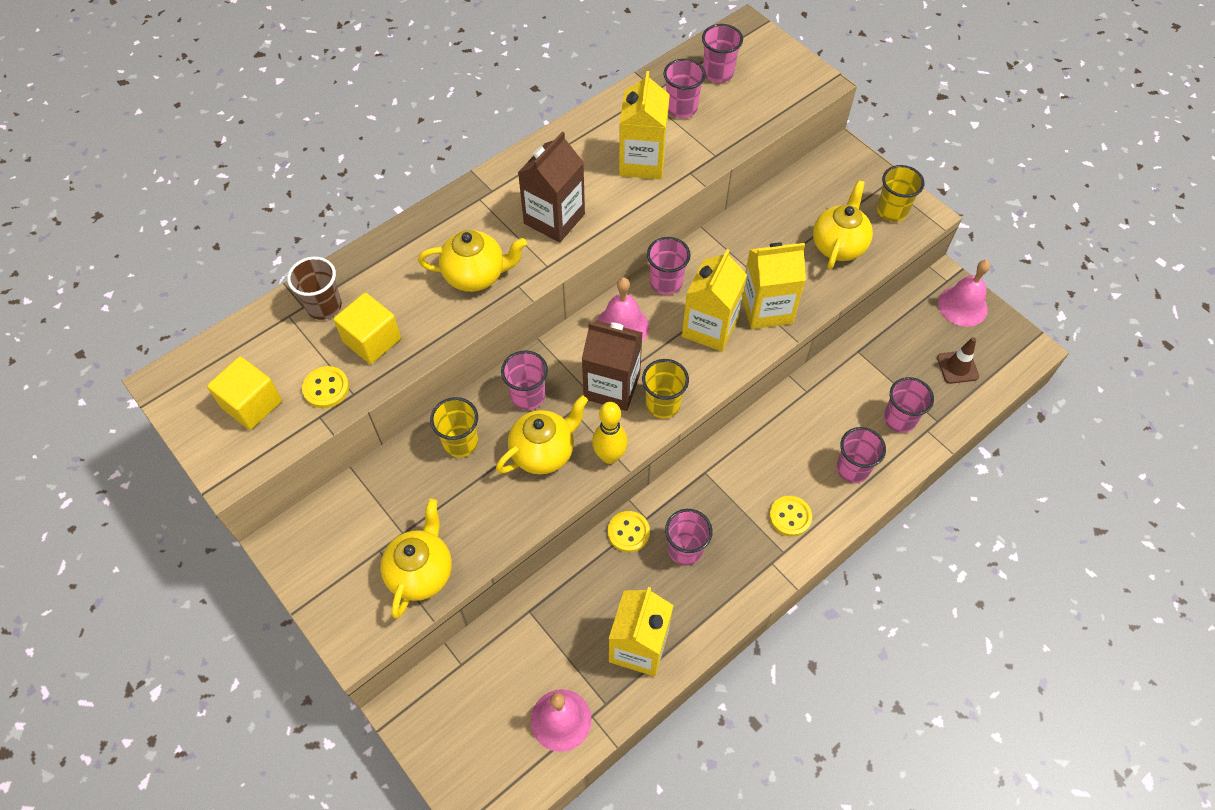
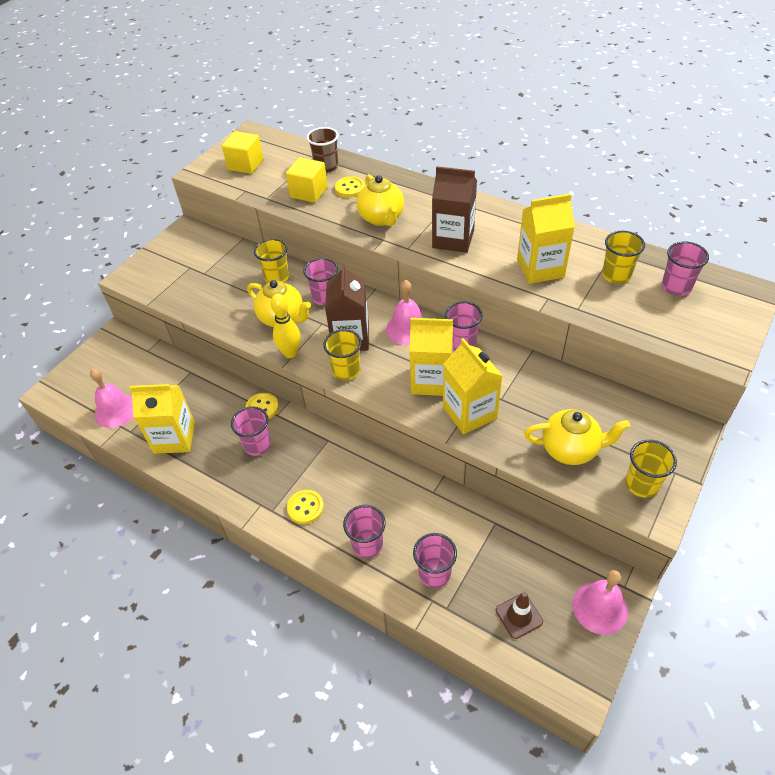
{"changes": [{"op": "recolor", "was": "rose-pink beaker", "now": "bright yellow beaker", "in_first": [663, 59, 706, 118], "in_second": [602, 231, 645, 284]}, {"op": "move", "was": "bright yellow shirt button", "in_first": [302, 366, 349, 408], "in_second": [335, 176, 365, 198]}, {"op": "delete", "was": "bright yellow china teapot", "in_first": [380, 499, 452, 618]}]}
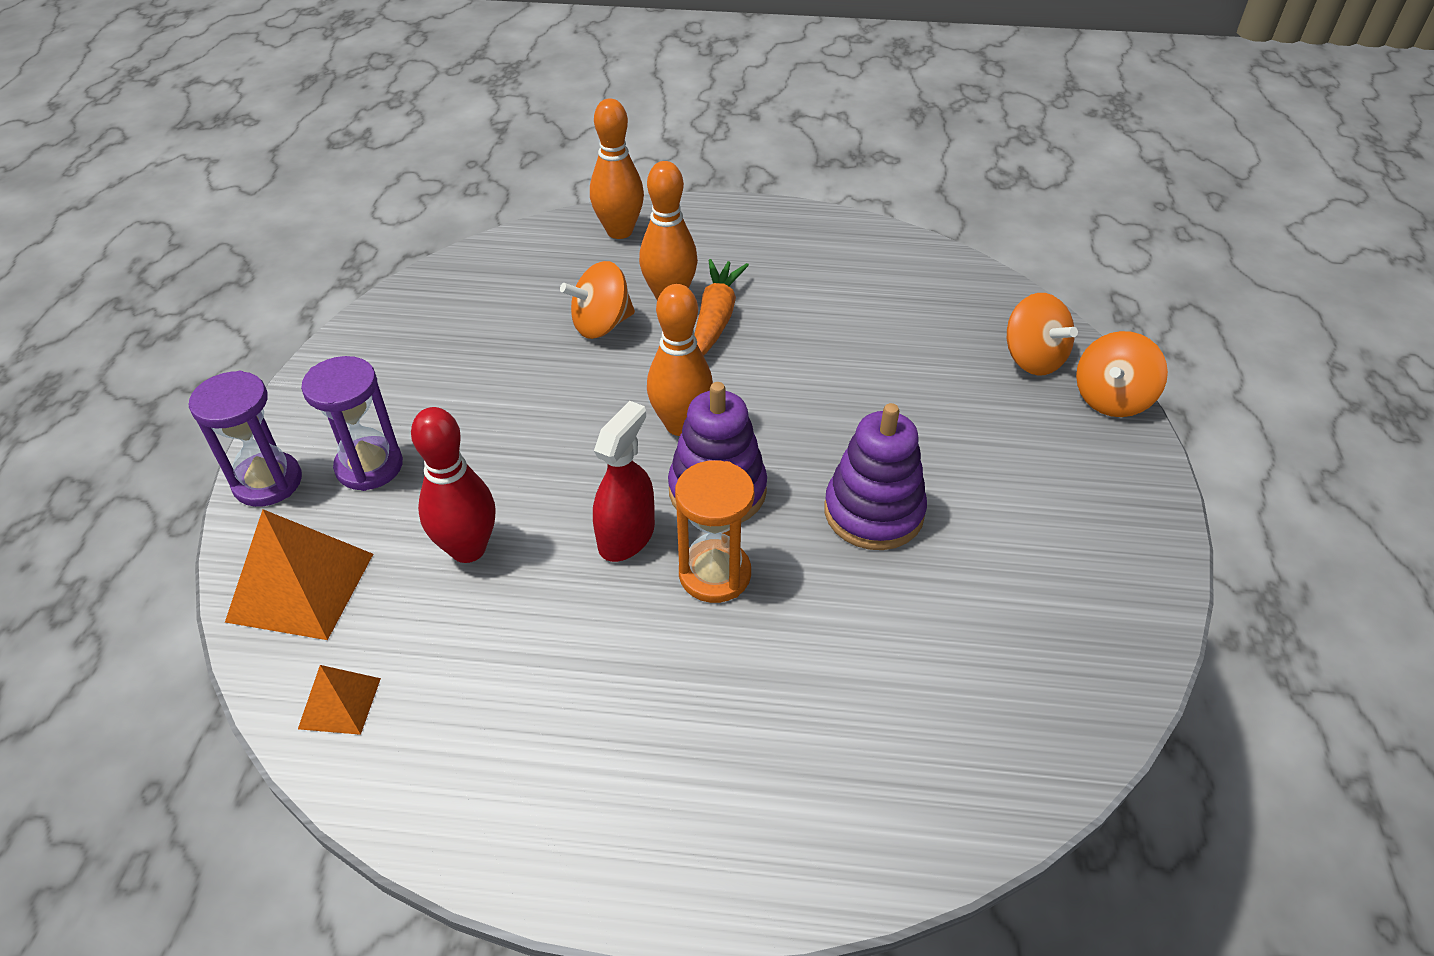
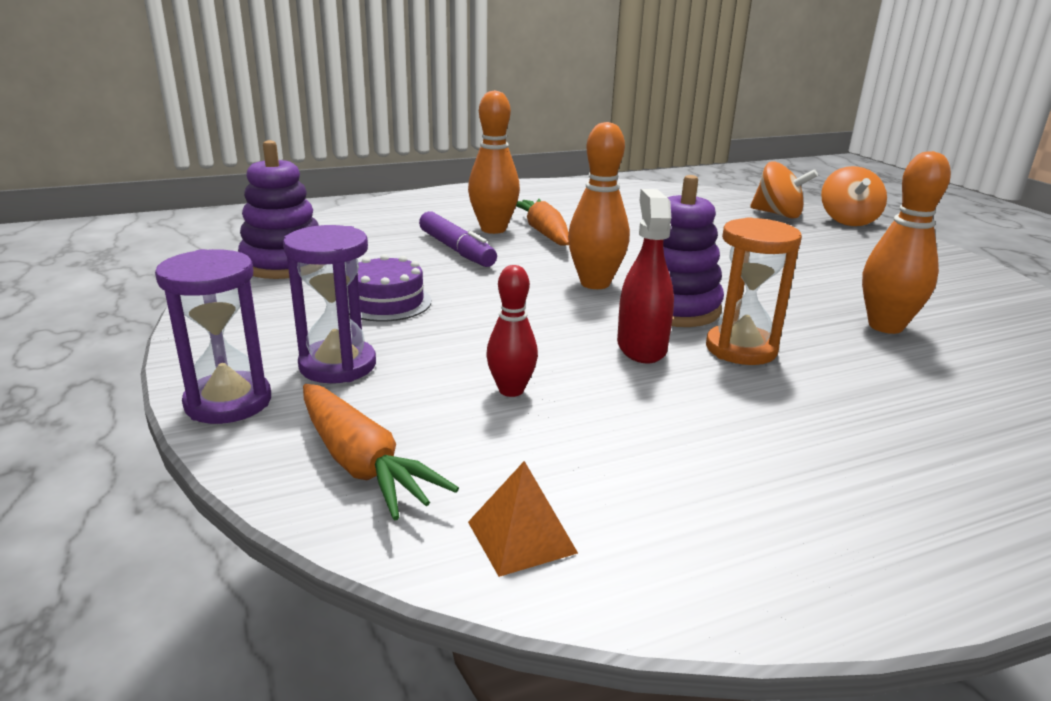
{"changes": [{"op": "move", "was": "orange bowling pin", "in_first": [590, 99, 644, 239], "in_second": [862, 151, 951, 334]}, {"op": "replace", "was": "orange spinning top", "now": "violet marker", "in_first": [560, 261, 635, 339], "in_second": [419, 211, 497, 267]}, {"op": "move", "was": "violet stacking toy", "in_first": [824, 403, 927, 550], "in_second": [238, 140, 319, 279]}, {"op": "resize", "was": "scarlet bowling pin", "in_first": [411, 407, 496, 563], "in_second": [486, 265, 538, 397], "ratio": 0.63}, {"op": "replace", "was": "orange pyramid", "now": "orange root vegetable", "in_first": [225, 509, 373, 640], "in_second": [303, 384, 459, 520]}, {"op": "insert", "now": "violet layer cake", "in_second": [347, 254, 431, 322]}]}
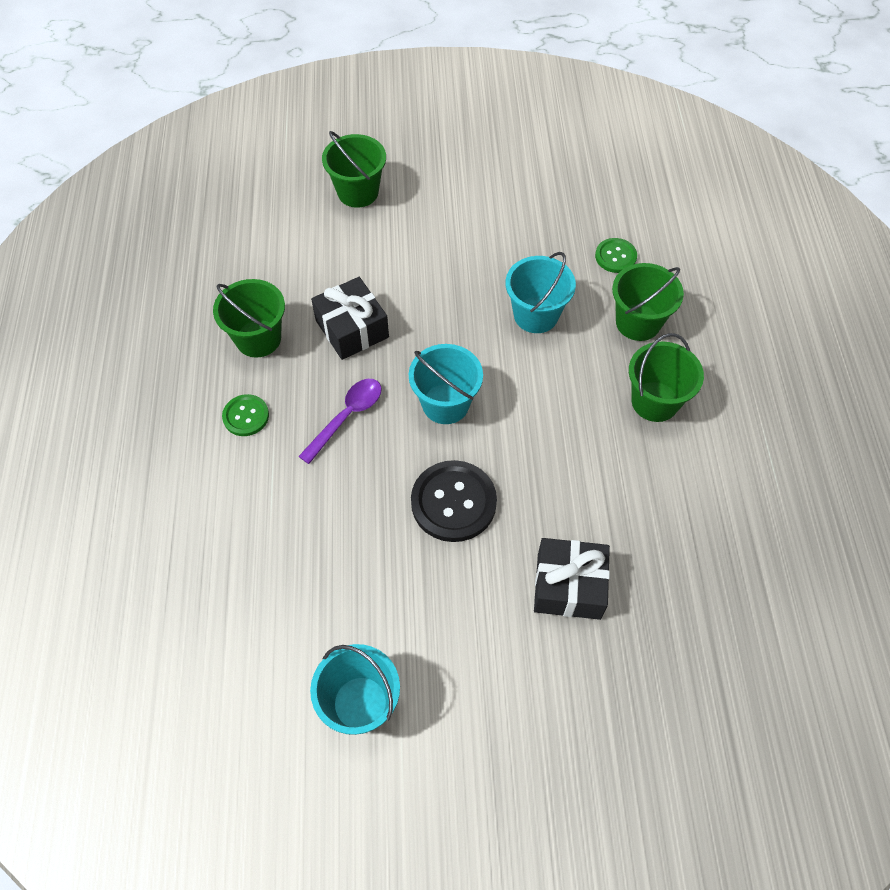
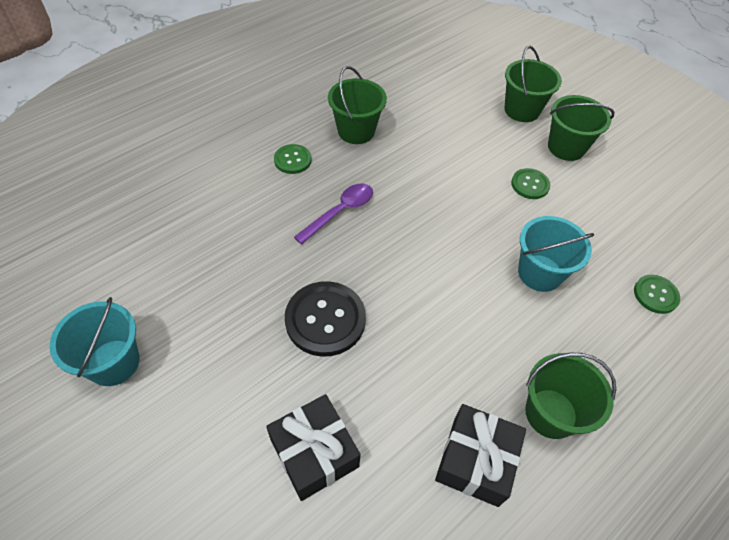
{"changes": [{"op": "move", "was": "green bucket", "in_first": [612, 263, 684, 341], "in_second": [548, 95, 615, 161]}, {"op": "move", "was": "jet-black present", "in_first": [311, 277, 389, 360], "in_second": [435, 404, 526, 507]}, {"op": "delete", "was": "teal bucket", "in_first": [409, 344, 483, 424]}, {"op": "rotate", "was": "violet tablespoon", "in_first": [298, 379, 382, 464], "in_second": [294, 183, 373, 244], "clockwise": -45}, {"op": "insert", "now": "green shirt button", "in_second": [511, 168, 550, 199]}]}
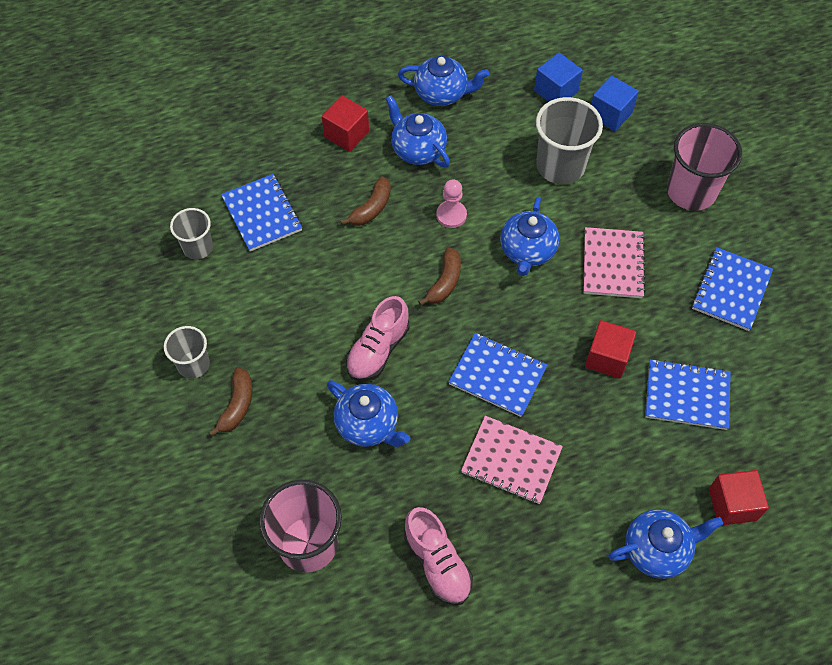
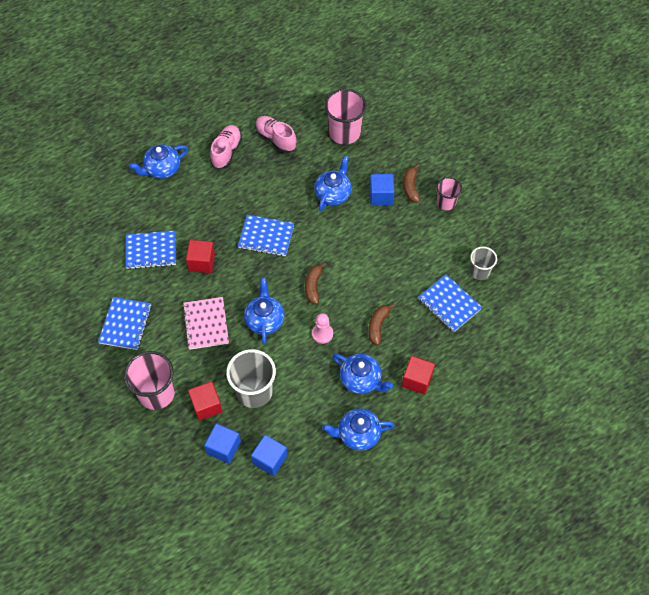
{"changes": [{"op": "move", "was": "rose-pink sneaker", "in_first": [346, 296, 410, 381], "in_second": [210, 125, 242, 169]}, {"op": "recolor", "was": "gray beaker", "now": "rose-pink beaker", "in_first": [164, 326, 210, 379], "in_second": [437, 177, 462, 210]}, {"op": "rotate", "was": "blue china teapot", "in_first": [327, 380, 410, 447], "in_second": [314, 156, 352, 211], "clockwise": 90}, {"op": "delete", "was": "rose-pink notebook", "in_first": [461, 416, 563, 504]}, {"op": "move", "was": "scarlet solid cube", "in_first": [709, 470, 769, 526], "in_second": [188, 381, 223, 421]}, {"op": "insert", "now": "blue solid cube", "in_second": [370, 174, 394, 205]}]}
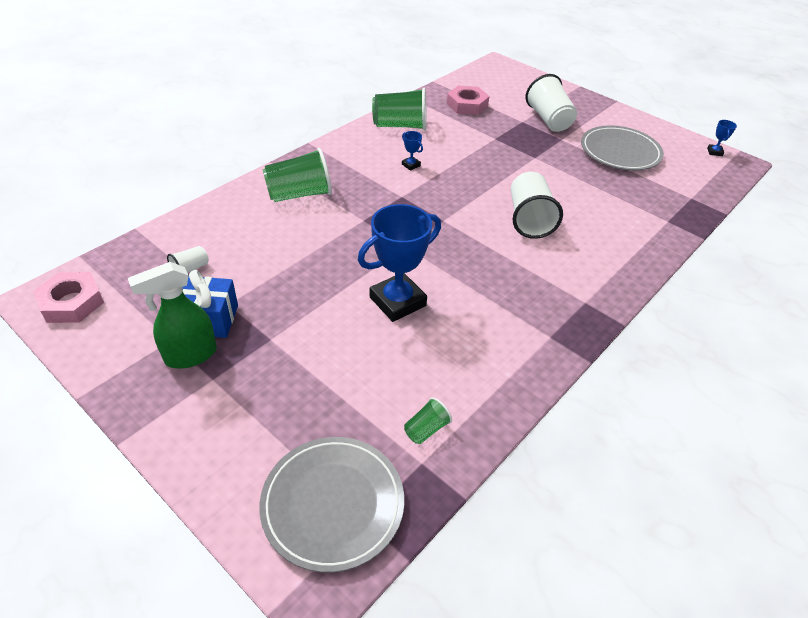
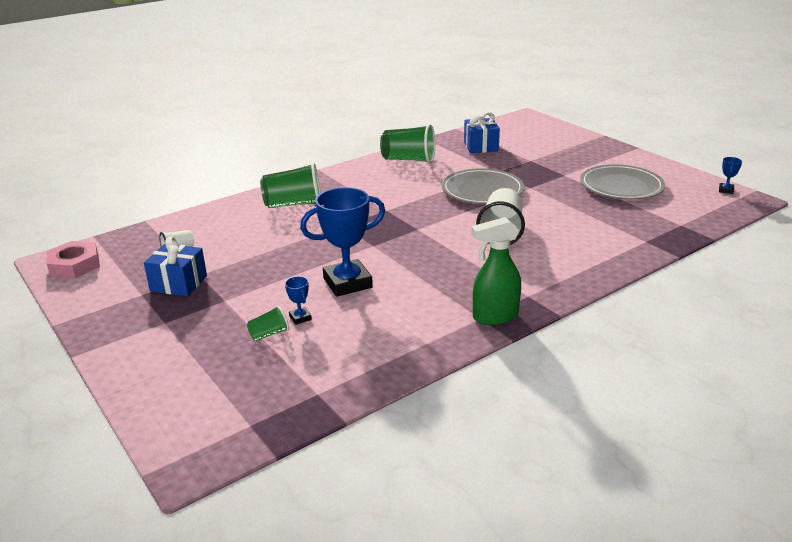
{"changes": [{"op": "delete", "was": "pure white beaker", "in_first": [525, 74, 577, 132]}, {"op": "replace", "was": "rose-pink hex nut", "now": "blue present", "in_first": [447, 86, 490, 115], "in_second": [464, 112, 500, 153]}, {"op": "move", "was": "blue trophy", "in_first": [402, 131, 423, 171], "in_second": [285, 276, 312, 325]}, {"op": "move", "was": "green spray cleaner", "in_first": [128, 262, 217, 369], "in_second": [471, 217, 521, 325]}, {"op": "move", "was": "green beaker", "in_first": [404, 397, 452, 444], "in_second": [247, 306, 289, 341]}, {"op": "move", "was": "gray plate", "in_first": [259, 437, 404, 572], "in_second": [442, 168, 524, 204]}]}
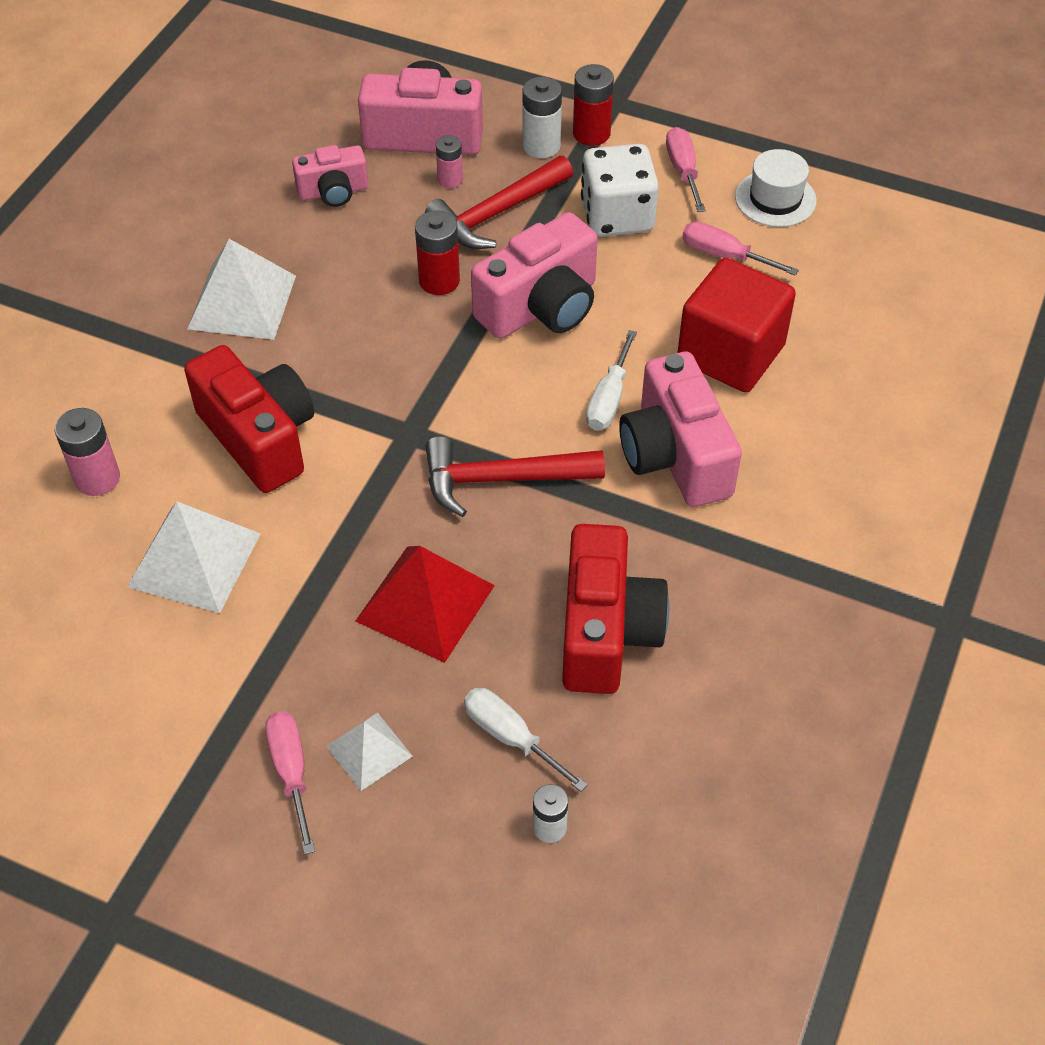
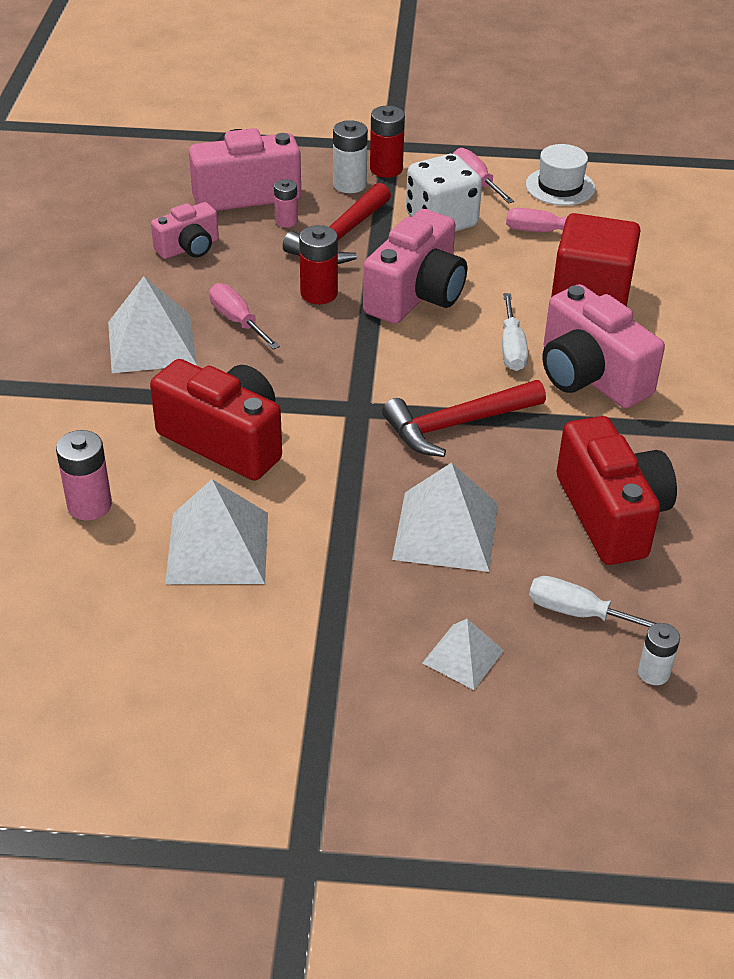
{"changes": [{"op": "recolor", "was": "scarlet pyramid", "now": "pure white pyramid", "in_first": [355, 546, 495, 663], "in_second": [392, 463, 498, 572]}, {"op": "move", "was": "rose-pink hand screwdriver", "in_first": [265, 711, 315, 854], "in_second": [209, 283, 280, 350]}]}
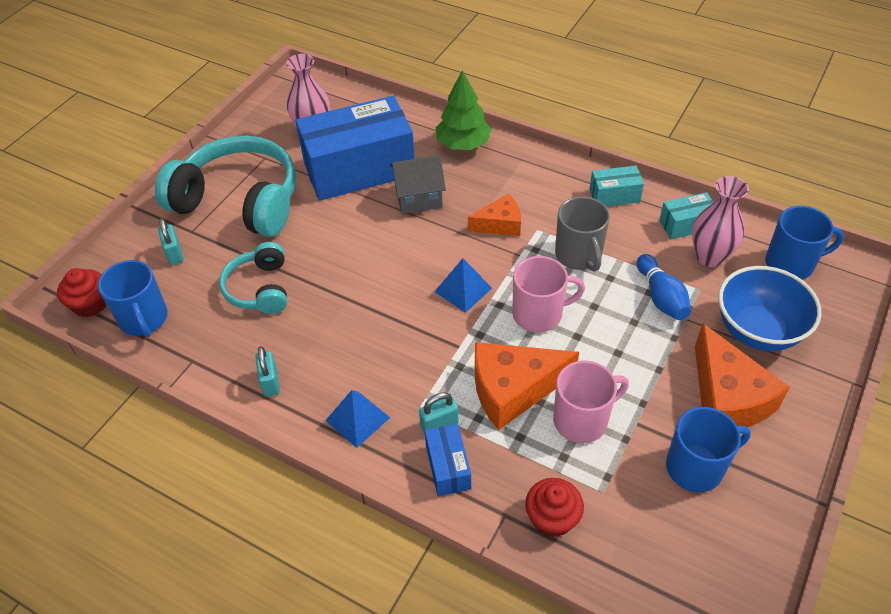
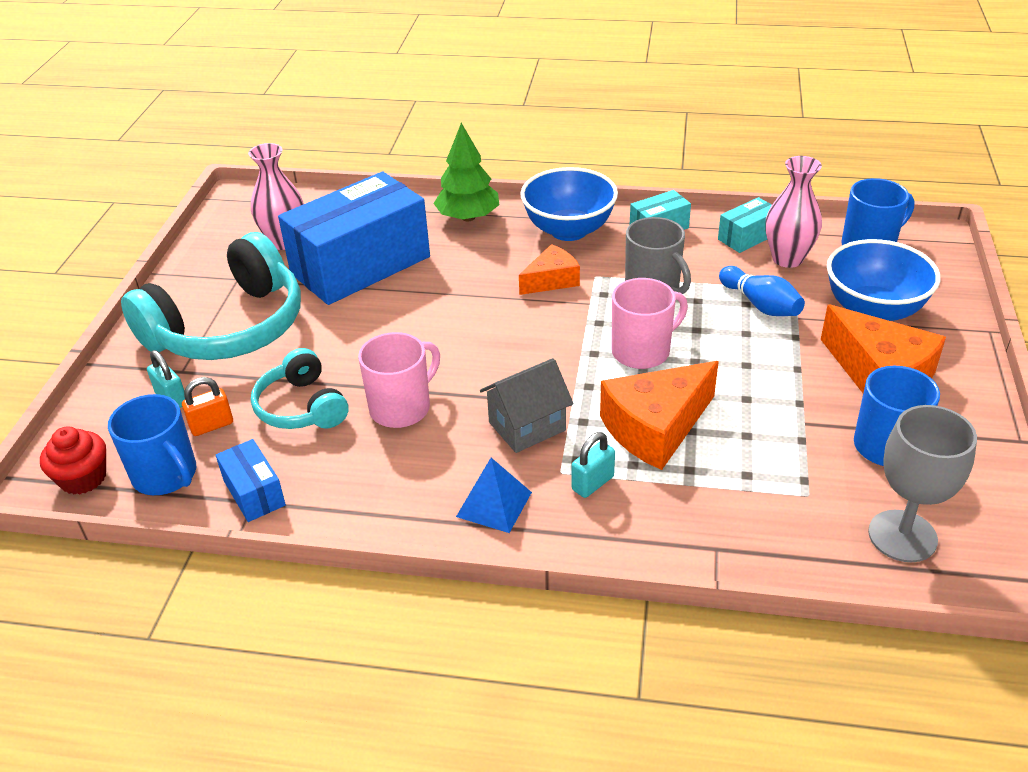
{"changes": [{"op": "rotate", "was": "teal headset", "in_first": [155, 136, 296, 237], "in_second": [121, 232, 301, 360], "clockwise": 135}, {"op": "move", "was": "gray cottage", "in_first": [390, 155, 446, 214], "in_second": [480, 358, 573, 453]}, {"op": "delete", "was": "blue pyramid", "in_first": [435, 258, 492, 313]}, {"op": "delete", "was": "teal small lock", "in_first": [255, 346, 280, 397]}, {"op": "move", "was": "rose-pink coffee mug", "in_first": [553, 360, 629, 443], "in_second": [358, 332, 440, 428]}, {"op": "move", "was": "blue package", "in_first": [425, 424, 471, 496], "in_second": [216, 439, 286, 522]}, {"op": "delete", "was": "scarlet fairy cake", "in_first": [525, 478, 584, 537]}, {"op": "insert", "now": "blue bowl", "in_second": [520, 167, 618, 241]}, {"op": "insert", "now": "orange small lock", "in_second": [182, 377, 233, 436]}, {"op": "insert", "now": "gray chalice", "in_second": [868, 405, 977, 562]}]}
